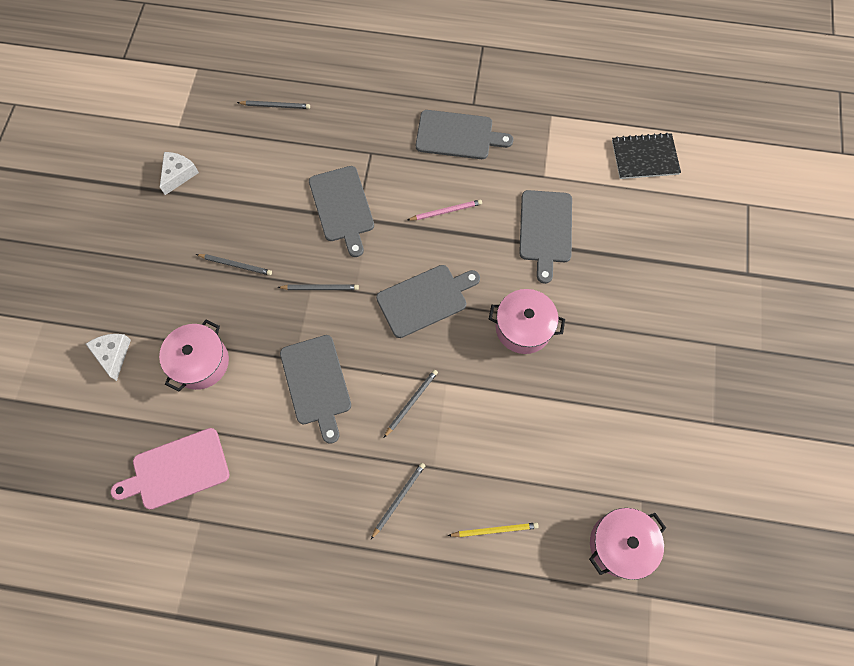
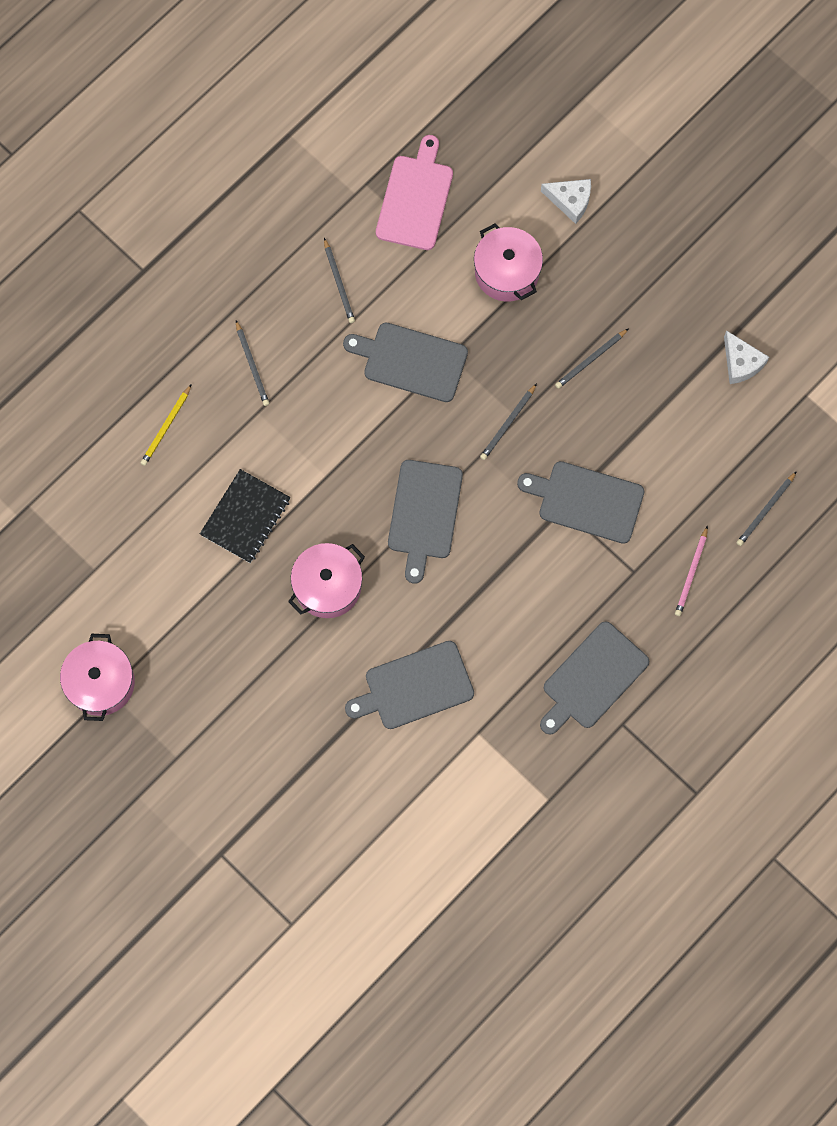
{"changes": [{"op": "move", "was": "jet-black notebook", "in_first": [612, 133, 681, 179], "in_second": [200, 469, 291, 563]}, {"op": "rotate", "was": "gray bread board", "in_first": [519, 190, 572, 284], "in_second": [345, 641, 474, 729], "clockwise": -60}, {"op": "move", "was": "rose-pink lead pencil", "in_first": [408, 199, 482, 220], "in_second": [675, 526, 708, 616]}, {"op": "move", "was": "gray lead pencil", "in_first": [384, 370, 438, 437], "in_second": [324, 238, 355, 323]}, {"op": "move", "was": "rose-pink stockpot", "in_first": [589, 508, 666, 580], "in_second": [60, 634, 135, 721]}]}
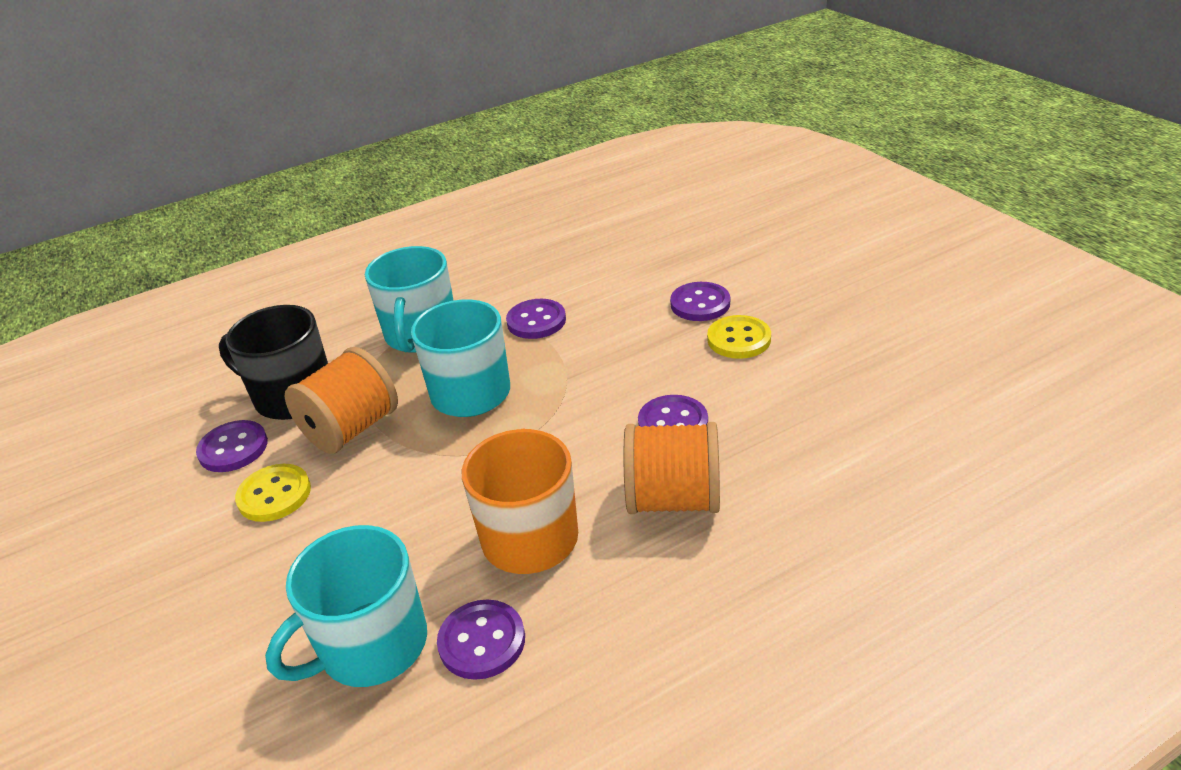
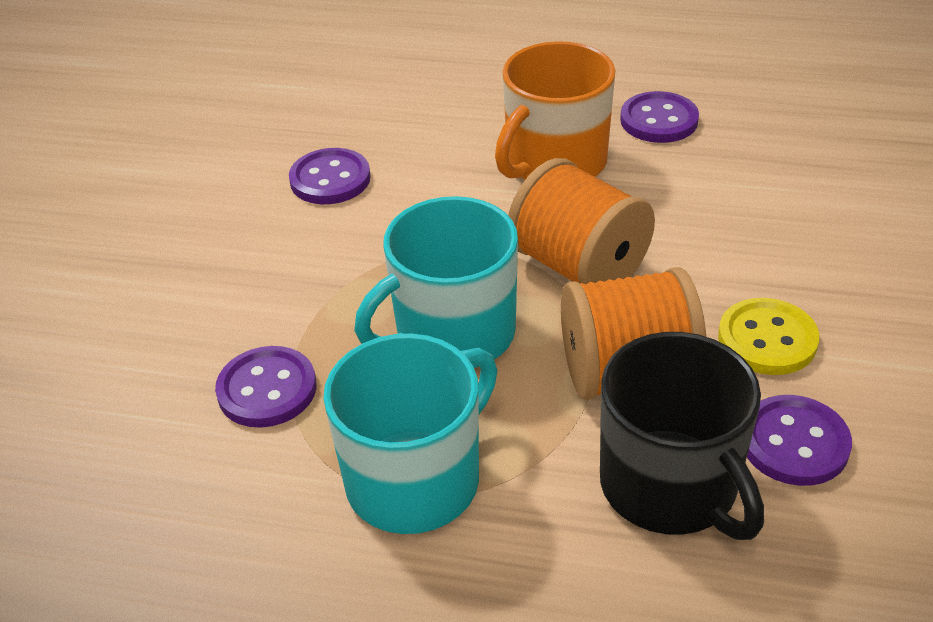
{"changes": [{"op": "delete", "was": "violet shirt button", "in_first": [670, 282, 730, 321]}, {"op": "delete", "was": "bright yellow shirt button", "in_first": [707, 315, 771, 359]}, {"op": "move", "was": "orange bobbin", "in_first": [624, 422, 720, 514], "in_second": [508, 158, 655, 284]}, {"op": "delete", "was": "teal coffee mug", "in_first": [265, 525, 427, 687]}]}
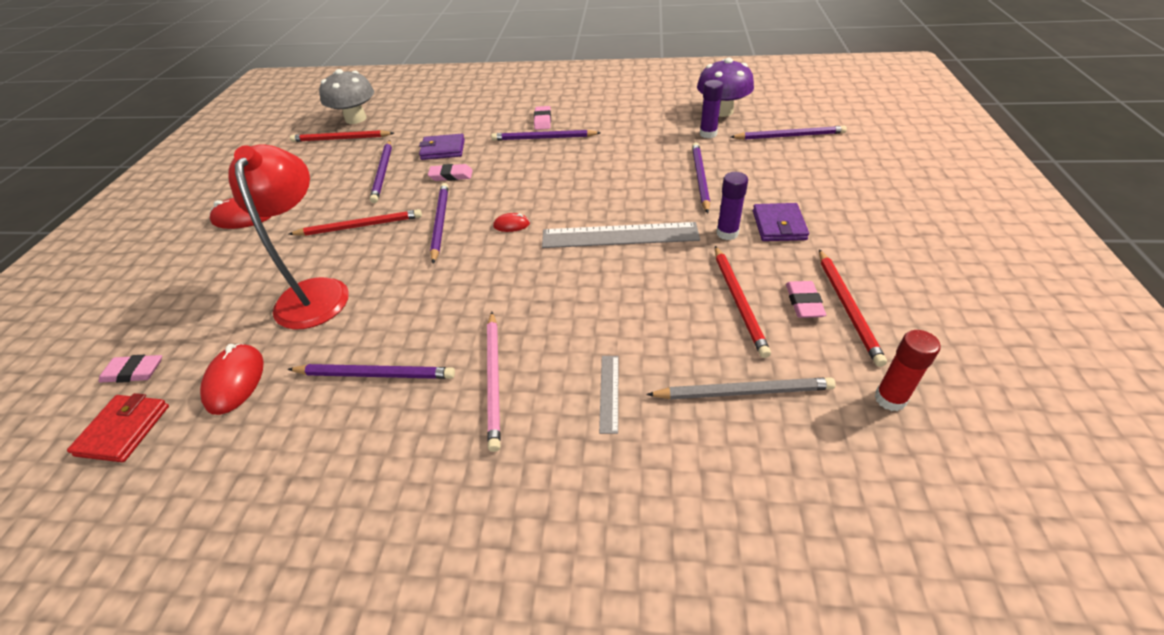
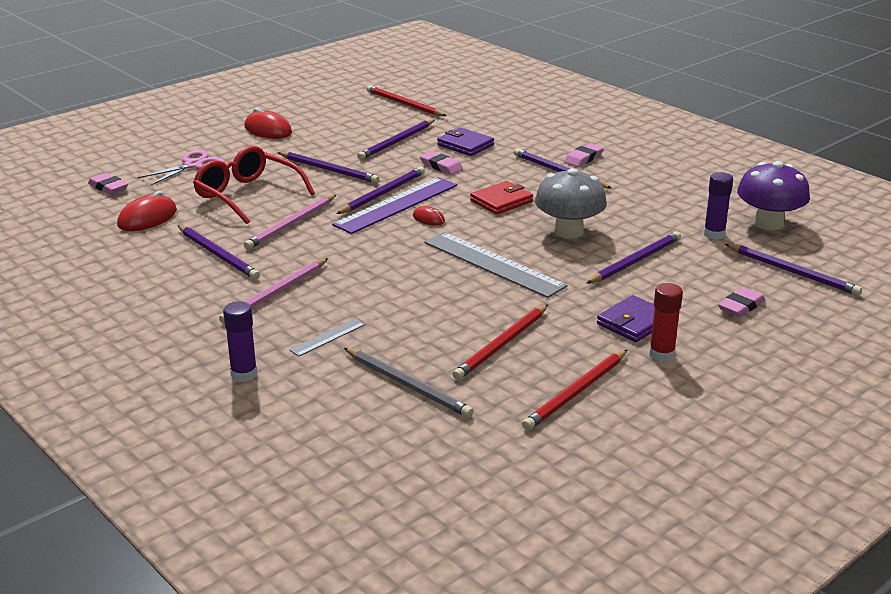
{"changes": [{"op": "move", "was": "gray toadstool", "in_first": [319, 69, 374, 124], "in_second": [535, 168, 607, 239]}, {"op": "replace", "was": "scarlet lamp", "now": "scarlet glasses", "in_first": [228, 144, 349, 330], "in_second": [193, 146, 315, 224]}, {"op": "move", "was": "violet glue stick", "in_first": [716, 172, 748, 240], "in_second": [223, 301, 257, 382]}, {"op": "recolor", "was": "scarlet lead pencil", "now": "violet lead pencil", "in_first": [288, 209, 422, 236], "in_second": [277, 152, 380, 184]}, {"op": "move", "was": "rose-pink pencil eraser", "in_first": [786, 281, 826, 318], "in_second": [718, 287, 765, 317]}, {"op": "move", "was": "scarlet glue stick", "in_first": [874, 330, 941, 411], "in_second": [649, 283, 683, 362]}, {"op": "move", "was": "scarlet wallet", "in_first": [67, 393, 169, 462], "in_second": [470, 181, 533, 215]}, {"op": "insert", "now": "rose-pink shears", "in_second": [137, 150, 225, 186]}, {"op": "insert", "now": "violet ruler", "in_second": [332, 177, 457, 234]}, {"op": "insert", "now": "rose-pink lead pencil", "in_second": [244, 195, 336, 249]}]}
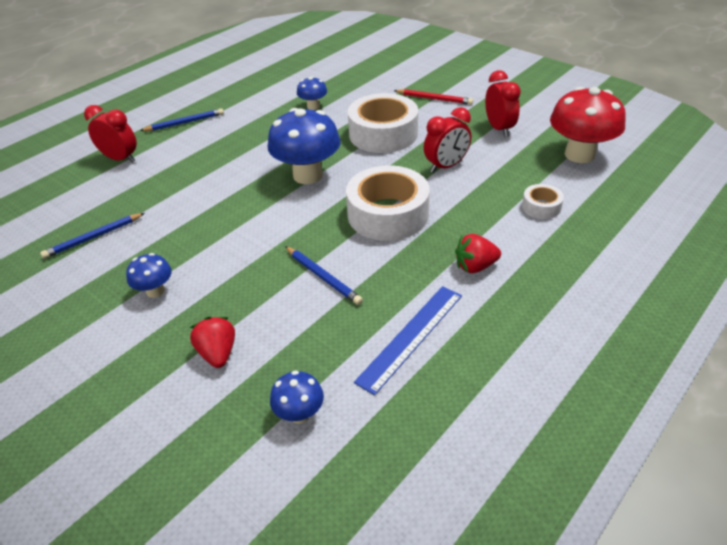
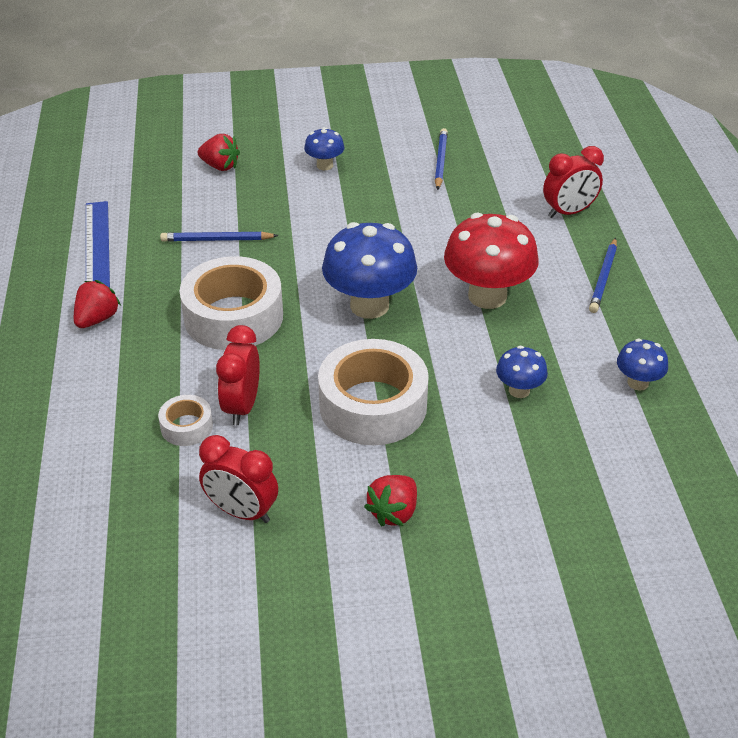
{"changes": [{"op": "move", "was": "scarlet toadstool", "in_first": [550, 87, 626, 163], "in_second": [444, 213, 539, 309]}, {"op": "replace", "was": "scarlet lead pencil", "now": "scarlet toy strawberry", "in_first": [394, 89, 473, 105], "in_second": [364, 475, 417, 527]}, {"op": "move", "was": "pure white tape", "in_first": [522, 184, 564, 219], "in_second": [158, 395, 213, 446]}, {"op": "move", "was": "blue toadstool", "in_first": [270, 370, 324, 424], "in_second": [617, 339, 668, 391]}]}
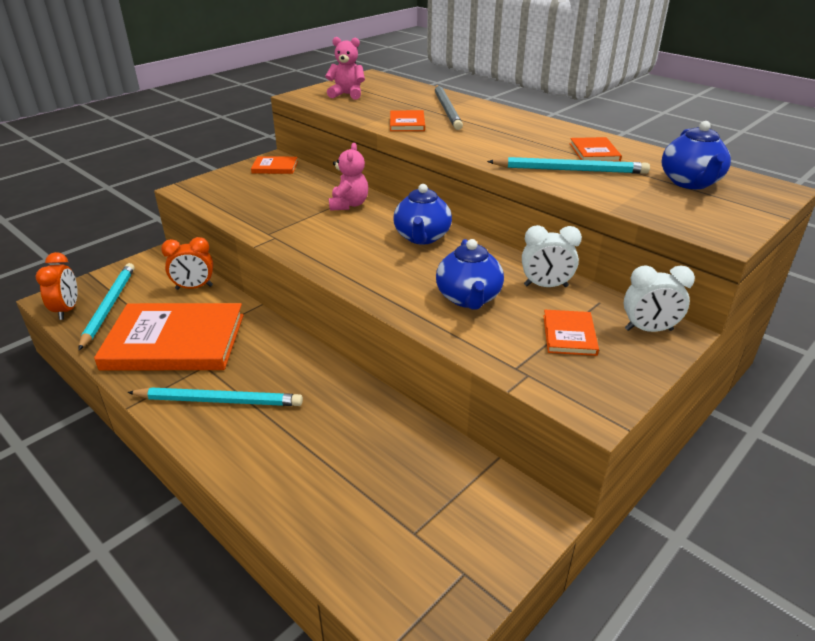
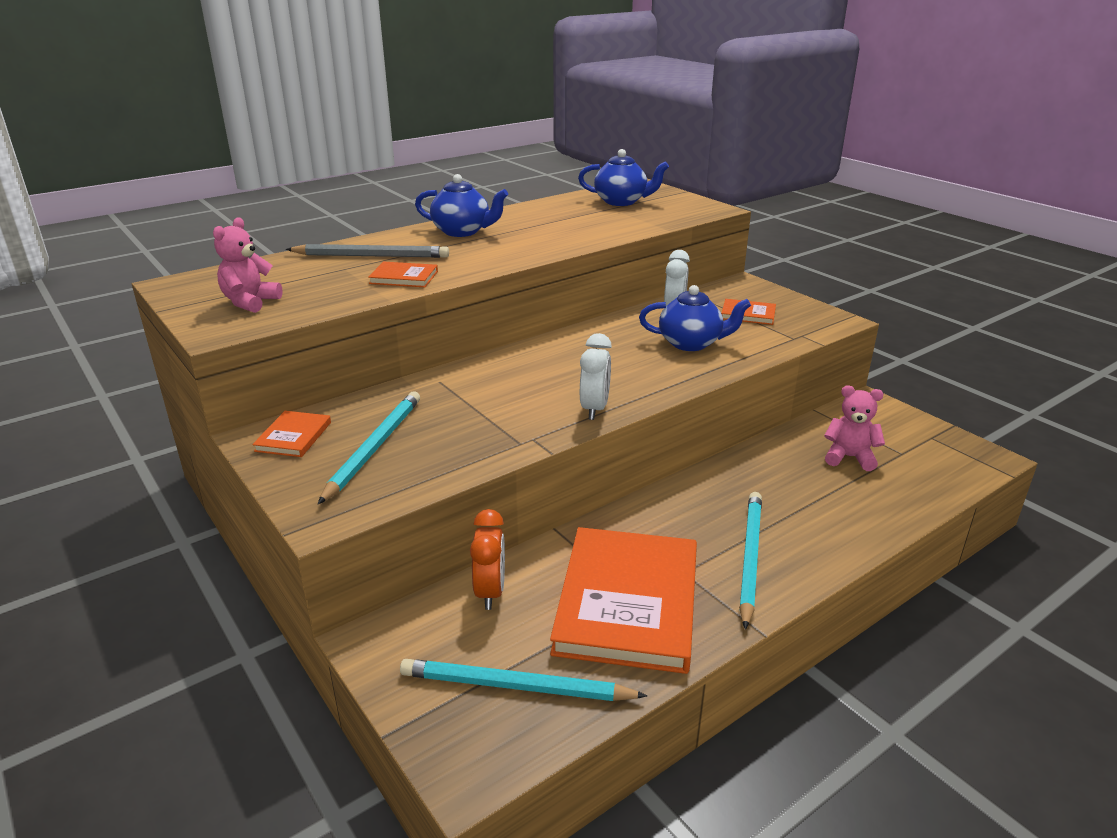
{"changes": [{"op": "delete", "was": "orange hardback", "in_first": [570, 137, 622, 162]}, {"op": "move", "was": "rose-pink teddy bear", "in_first": [329, 143, 368, 211], "in_second": [824, 386, 885, 471]}, {"op": "move", "was": "teal lead pencil", "in_first": [487, 157, 650, 174], "in_second": [318, 391, 420, 504]}, {"op": "move", "was": "blue china teapot", "in_first": [393, 184, 452, 244], "in_second": [415, 174, 508, 237]}, {"op": "delete", "was": "orange alarm clock", "in_first": [36, 252, 78, 320]}, {"op": "move", "was": "pure white alarm clock", "in_first": [624, 265, 695, 332], "in_second": [580, 333, 612, 420]}]}
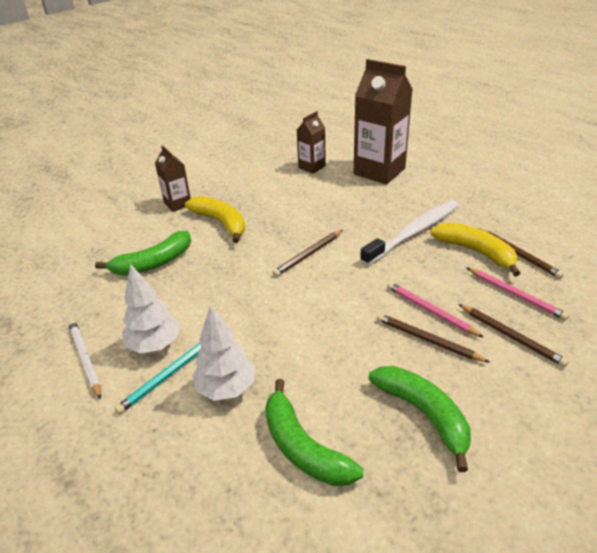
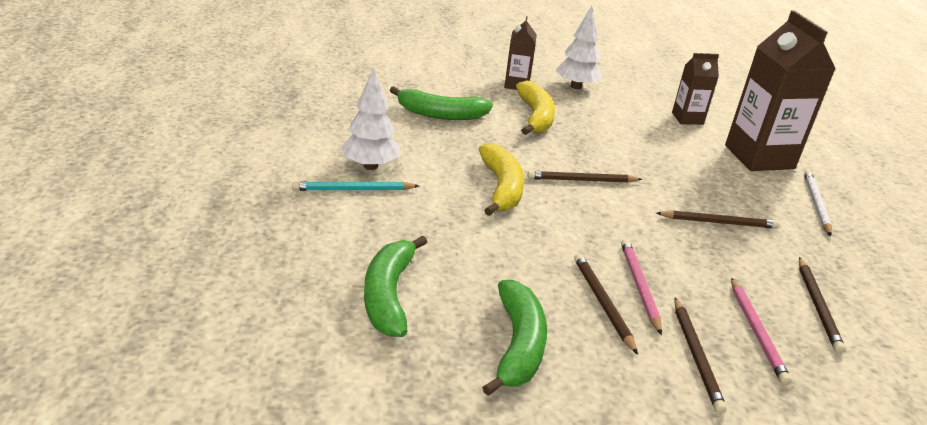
{"changes": [{"op": "replace", "was": "pure white tooth brush", "now": "brown lead pencil", "in_first": [360, 200, 459, 266], "in_second": [656, 210, 779, 229]}, {"op": "move", "was": "bright yellow toy banana", "in_first": [430, 222, 521, 277], "in_second": [478, 143, 524, 216]}, {"op": "move", "was": "pure white toy tree", "in_first": [192, 305, 255, 401], "in_second": [556, 6, 602, 89]}, {"op": "move", "was": "pure white lead pencil", "in_first": [68, 320, 101, 399], "in_second": [804, 171, 832, 236]}]}
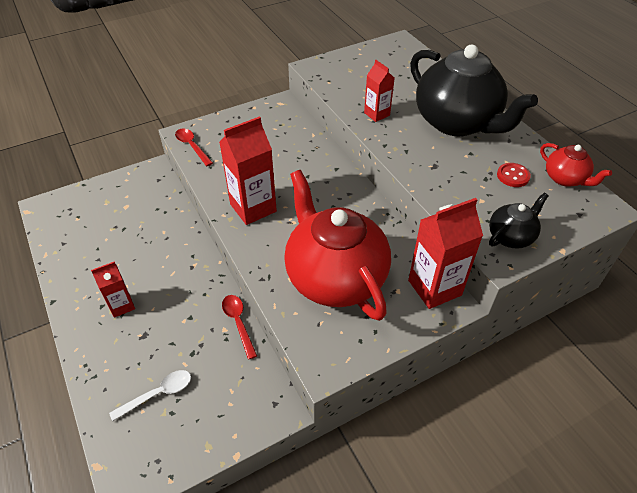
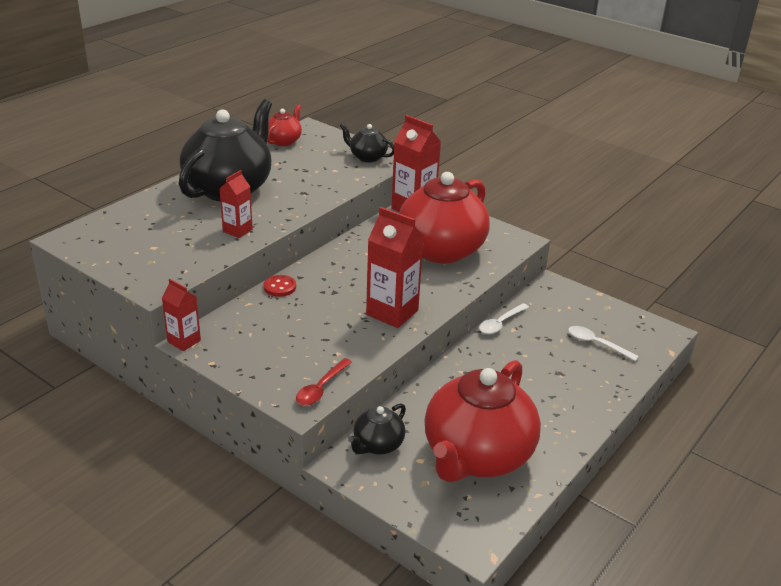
{"changes": [{"op": "move", "was": "scarlet shirt button", "in_first": [497, 163, 531, 187], "in_second": [264, 275, 296, 297]}, {"op": "move", "was": "scarlet milk carton", "in_first": [91, 261, 135, 318], "in_second": [162, 279, 201, 351]}, {"op": "recolor", "was": "scarlet tablespoon", "now": "pure white tablespoon", "in_first": [222, 295, 257, 360], "in_second": [479, 303, 529, 334]}, {"op": "insert", "now": "scarlet china teapot", "in_second": [424, 360, 541, 482]}, {"op": "insert", "now": "jet-black china teapot", "in_second": [348, 403, 406, 455]}]}
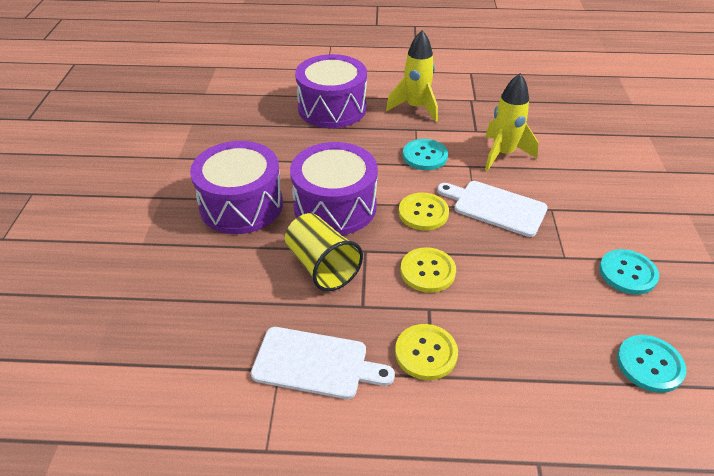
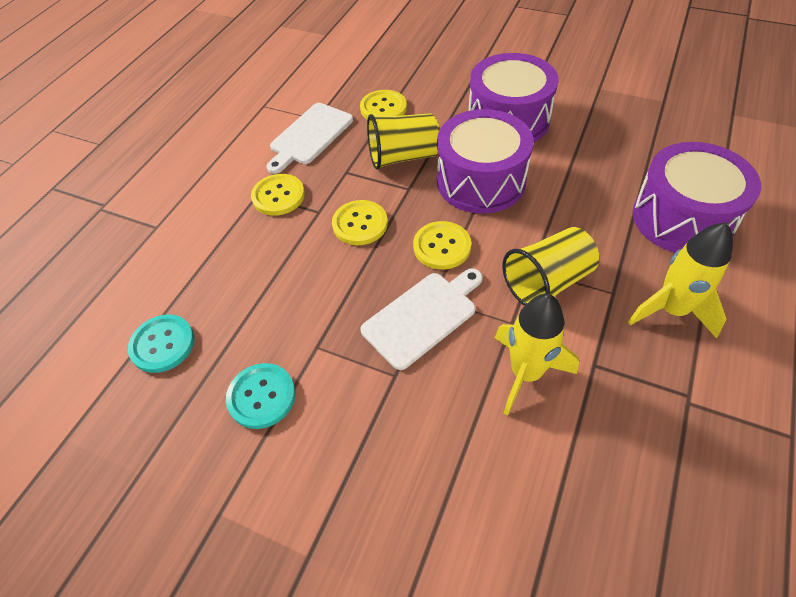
{"changes": [{"op": "replace", "was": "teal shirt button", "now": "bright yellow beaker", "in_first": [403, 139, 448, 170], "in_second": [502, 227, 599, 306]}, {"op": "insert", "now": "bright yellow shirt button", "in_second": [360, 90, 407, 120]}]}
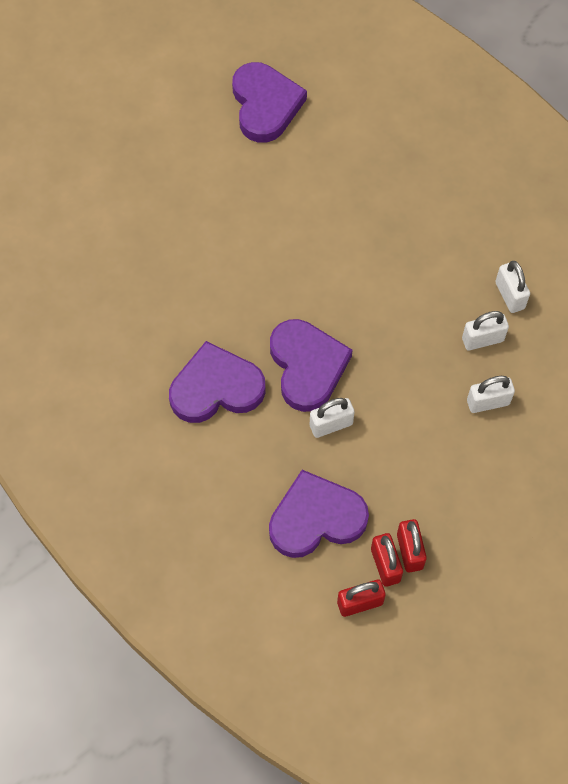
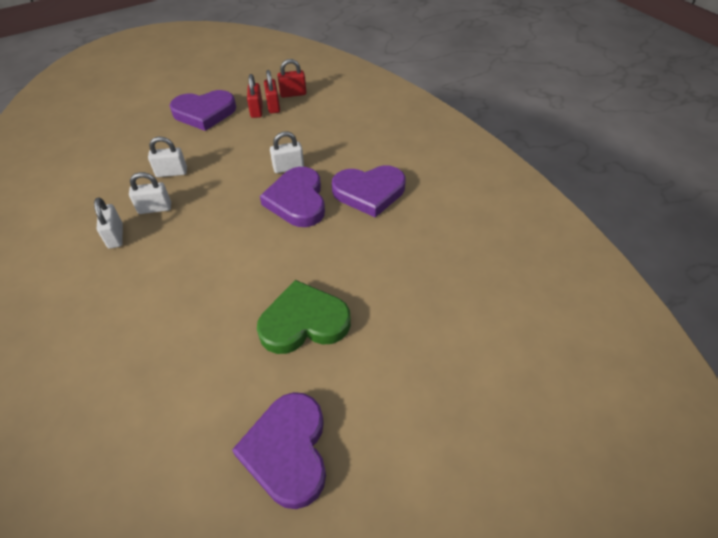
{"changes": [{"op": "move", "was": "violet heart shape", "in_first": [269, 470, 369, 558], "in_second": [169, 90, 236, 131]}, {"op": "insert", "now": "green heart shape", "in_second": [257, 280, 351, 354]}]}
